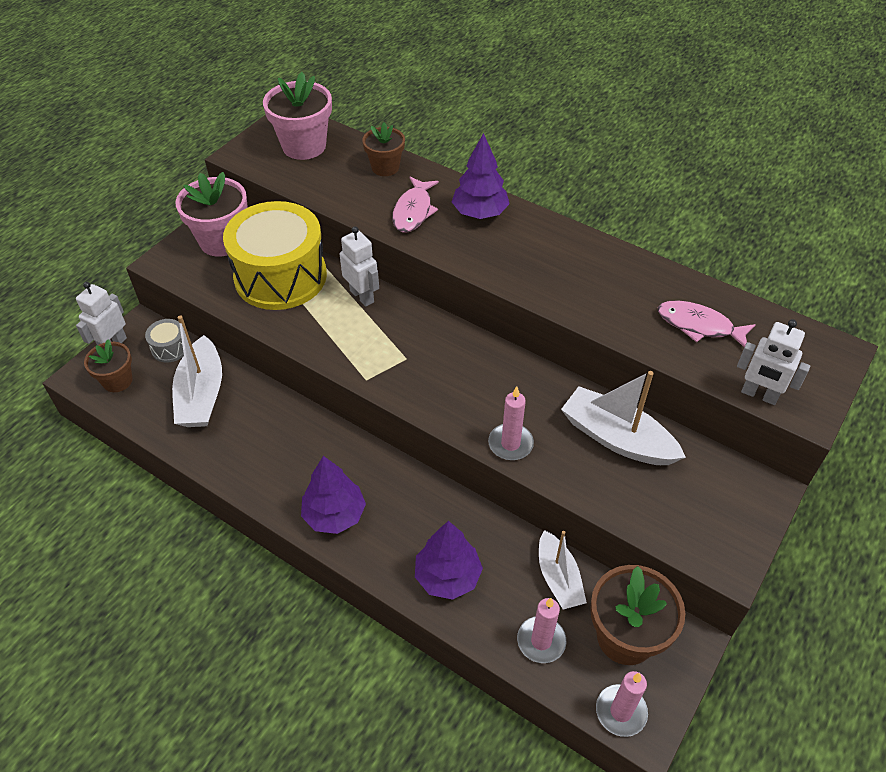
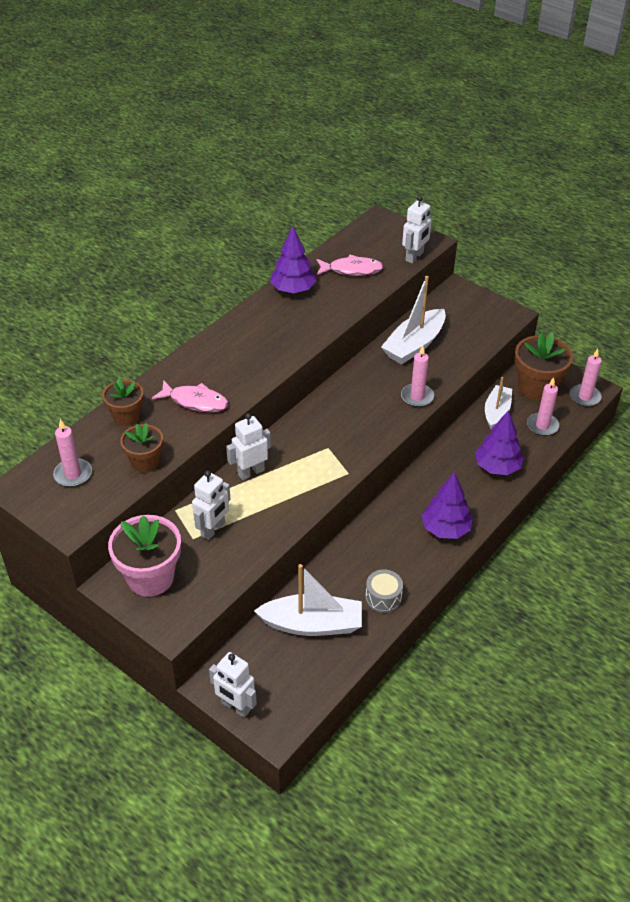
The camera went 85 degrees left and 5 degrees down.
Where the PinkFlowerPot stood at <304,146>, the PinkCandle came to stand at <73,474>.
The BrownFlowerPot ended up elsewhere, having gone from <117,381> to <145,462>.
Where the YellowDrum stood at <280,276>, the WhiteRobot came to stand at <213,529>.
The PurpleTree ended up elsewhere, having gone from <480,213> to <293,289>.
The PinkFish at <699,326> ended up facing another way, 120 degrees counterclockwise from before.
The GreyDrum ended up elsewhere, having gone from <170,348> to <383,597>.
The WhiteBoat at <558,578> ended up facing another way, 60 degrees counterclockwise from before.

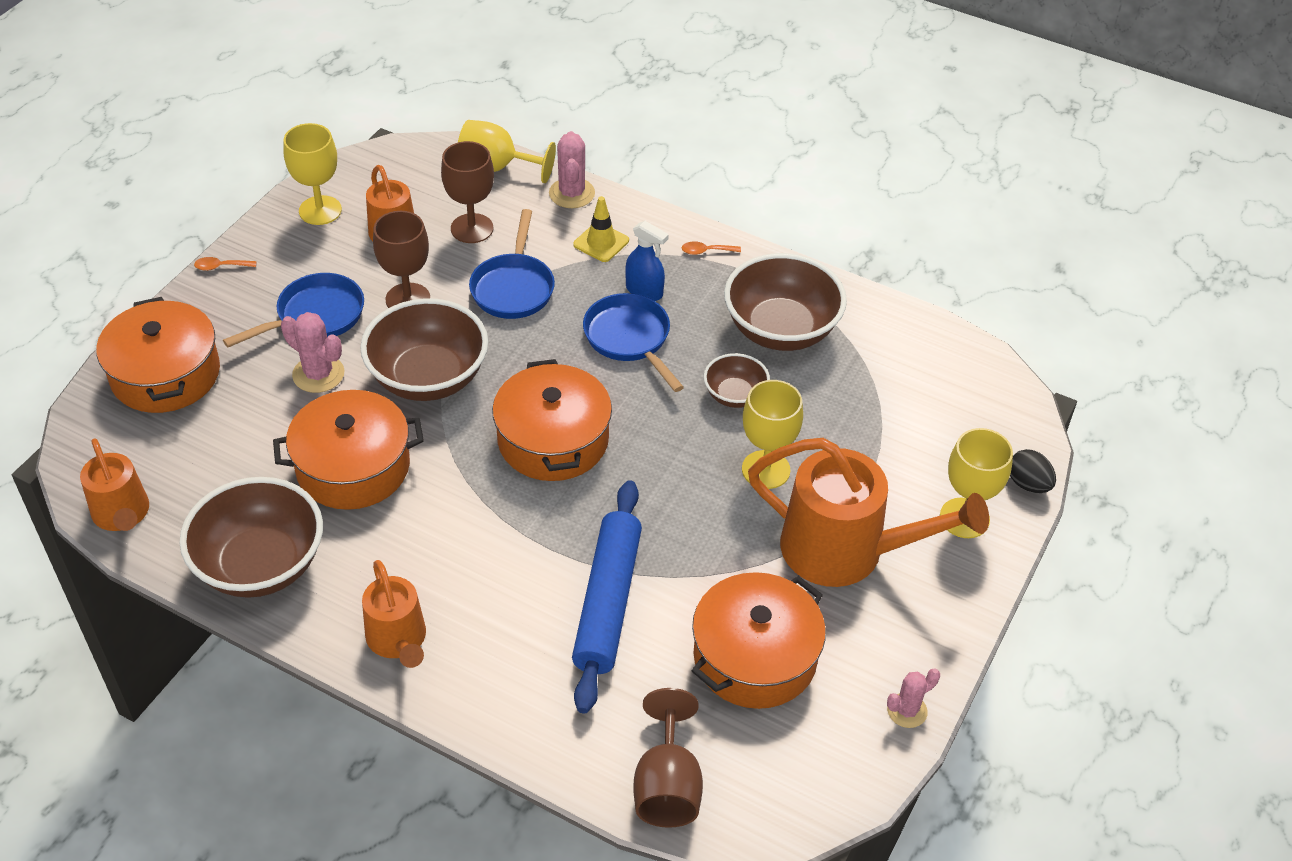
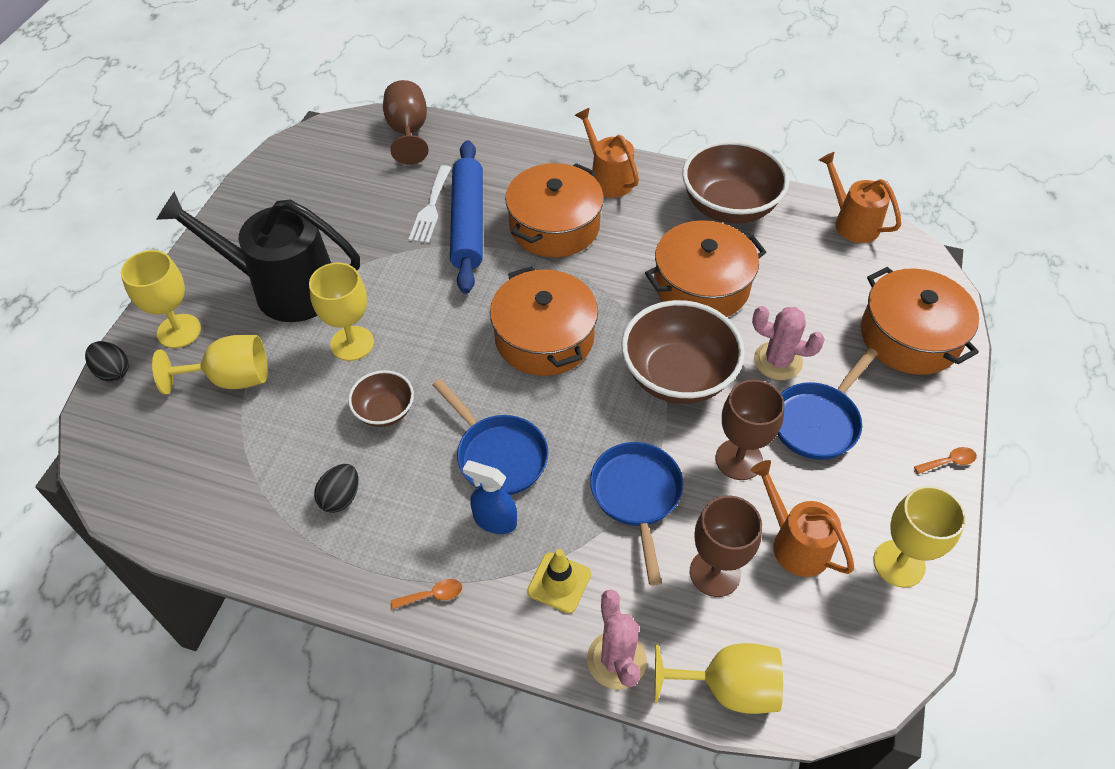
The camera went 170 degrees right and 5 degrees up.
The second view gained the YellowGoblet at <231,379>.
What was the OrangeWateringCan at <845,550> turned into the BlackWateringCan at <284,288>.
Where the BrownBowl stood at <781,330>, the BlackEgg came to stand at <341,497>.
The second view gained the WhiteFork at <431,208>.
The OrangePot ended up elsewhere, having gone from <755,657> to <554,226>.
The second view lost the PinkCactus at <907,710>.

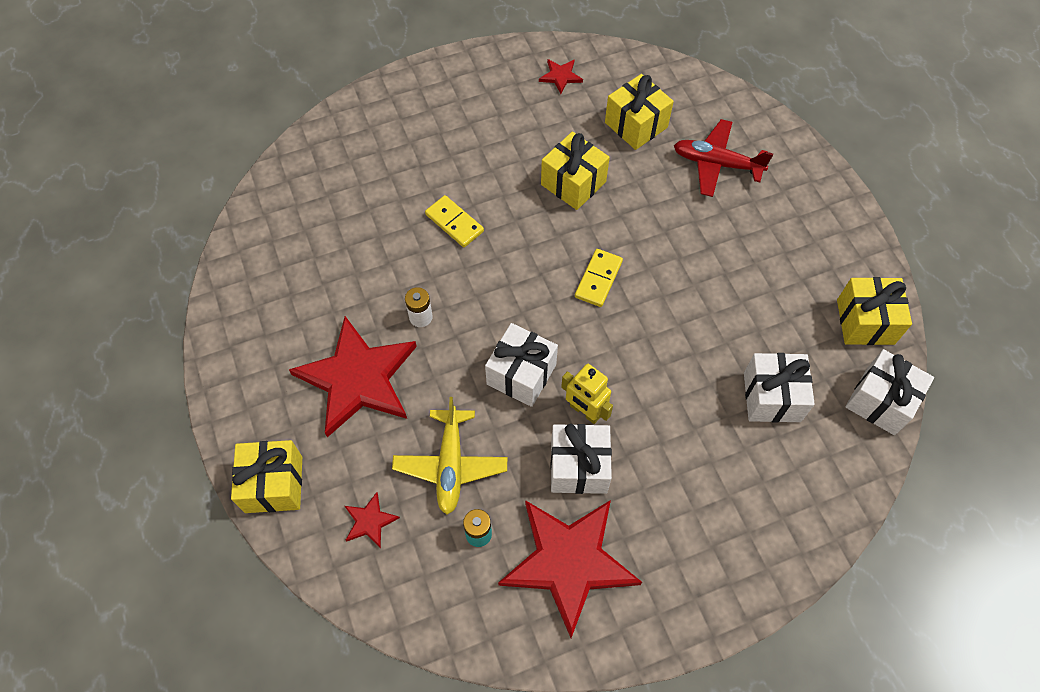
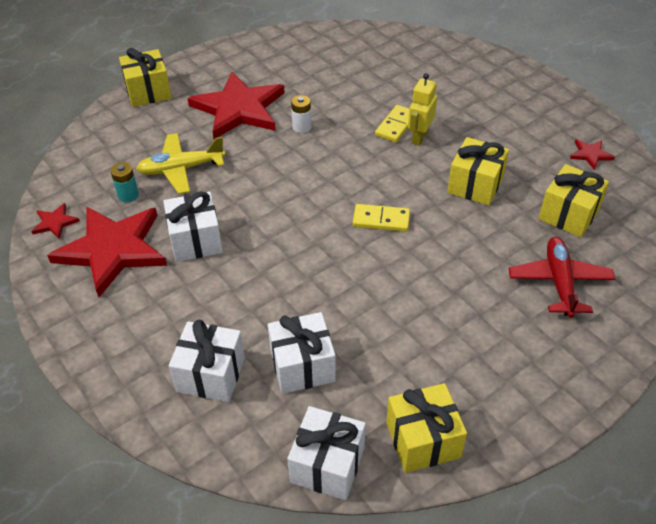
The camera went 75 degrees right and 15 degrees down.
The RedStar ended up elsewhere, having gone from <369,521> to <55,222>.
The WhiteGift ended up elsewhere, having gone from <521,374> to <211,374>.
The YellowRobot ended up elsewhere, having gone from <585,411> to <419,137>.

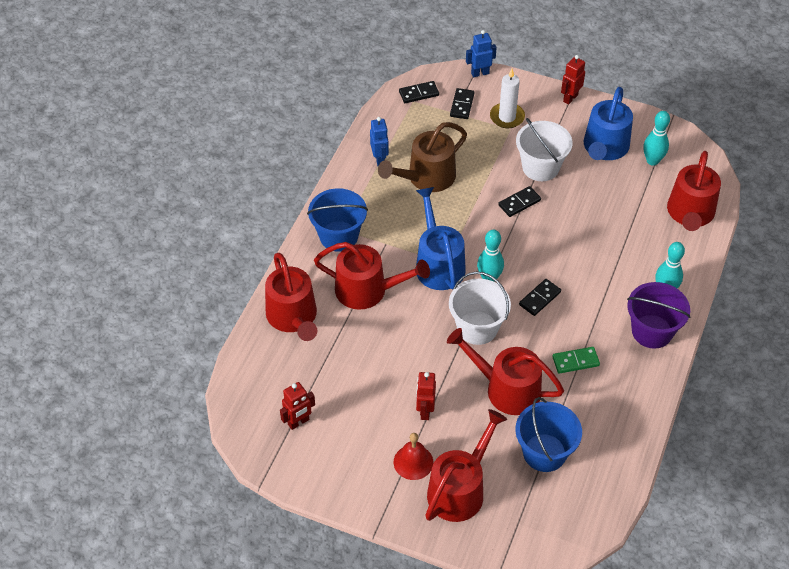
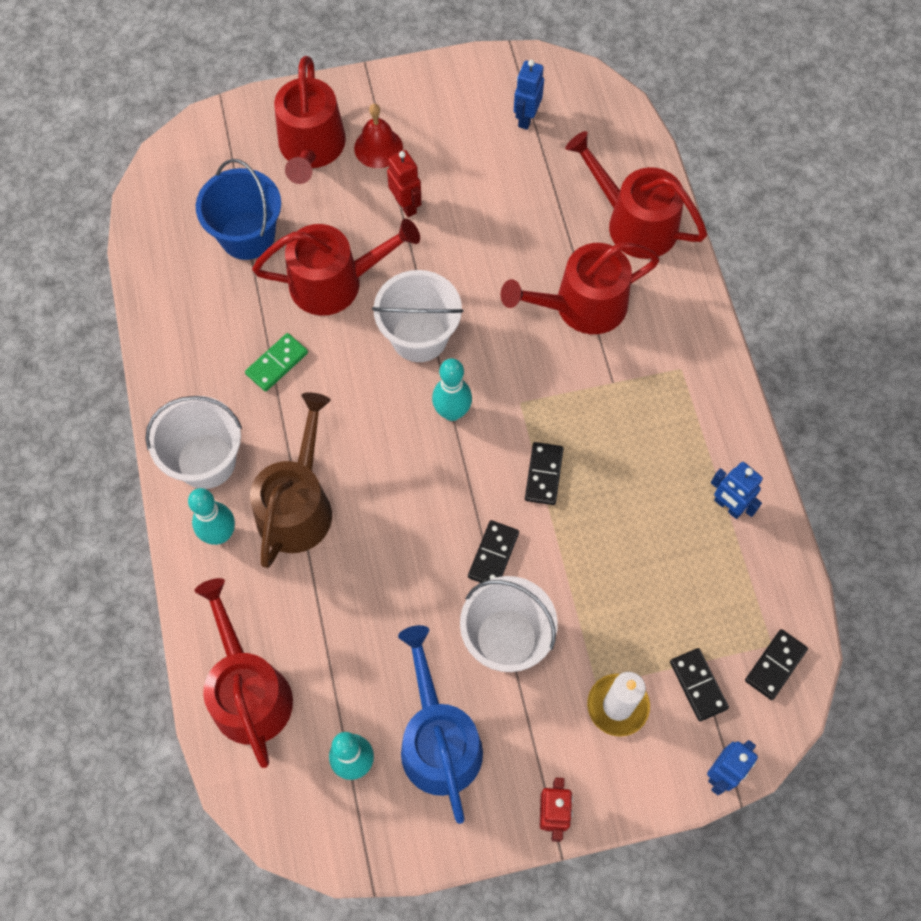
The camera went 145 degrees right and 15 degrees up.
What was the PurpleBucket at <652,331> turned into the WhiteBucket at <206,461>.
The BrownWateringCan ended up elsewhere, having gone from <426,177> to <297,506>.
What was the RedRobot at <298,422> turned into the BlueRobot at <526,118>.
The BlackDomino ended up elsewhere, having gone from <539,298> to <544,474>.
The second view lost the BlueBucket at <338,236>.
The second view lost the BlueWateringCan at <438,264>.

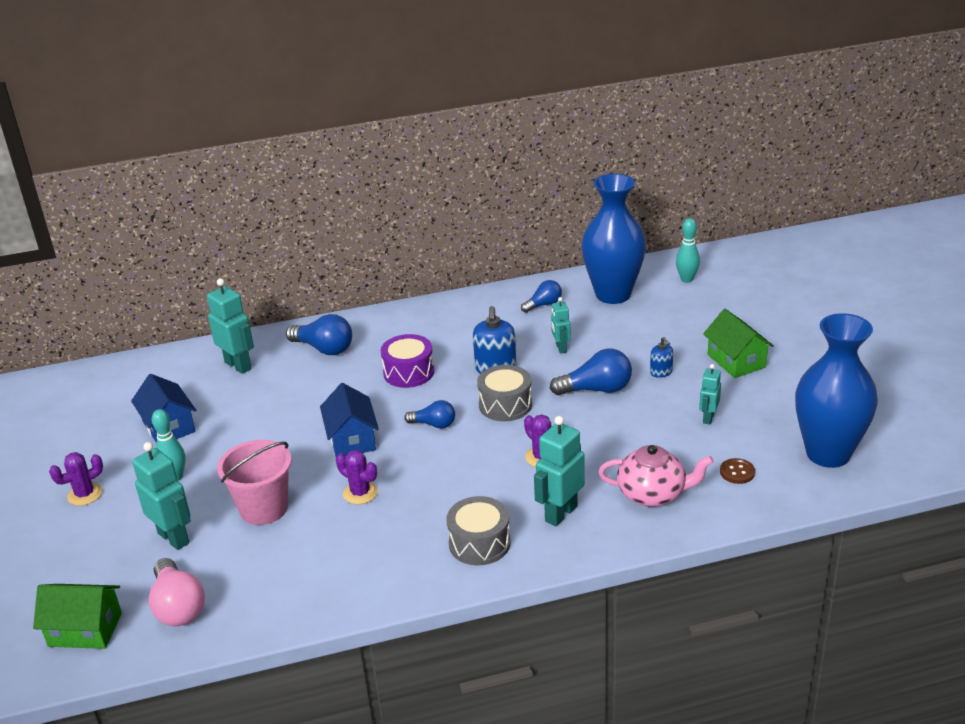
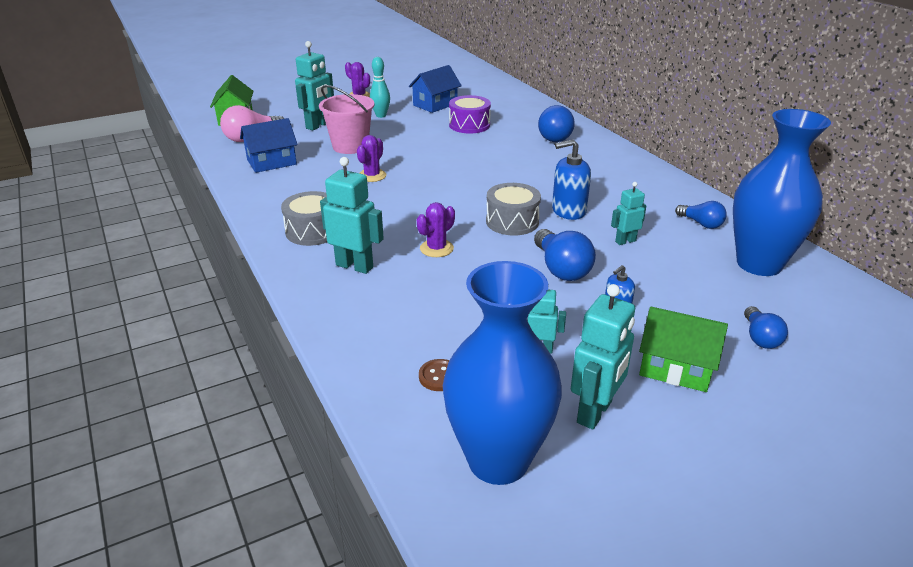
The camera went 75 degrees right and 0 degrees up.
The BlueHouse ended up elsewhere, having gone from <352,439> to <271,162>.
The PurpleDrum ended up elsewhere, having gone from <408,372> to <469,125>.
The TurquoiseRobot ended up elsewhere, having gone from <238,365> to <595,412>.
The GreenHouse at <736,361> ended up facing another way, 60 degrees clockwise from before.
The BlueLightBulb ended up elsewhere, having gone from <434,424> to <760,338>.
The second view lost the PinkTeapot at <652,494>.
The second view lost the TurquoiseBowlingPin at <686,279>.

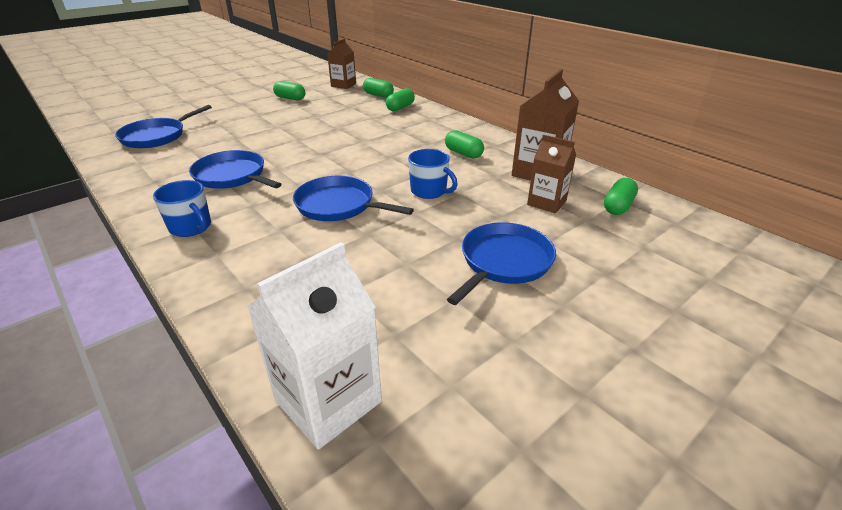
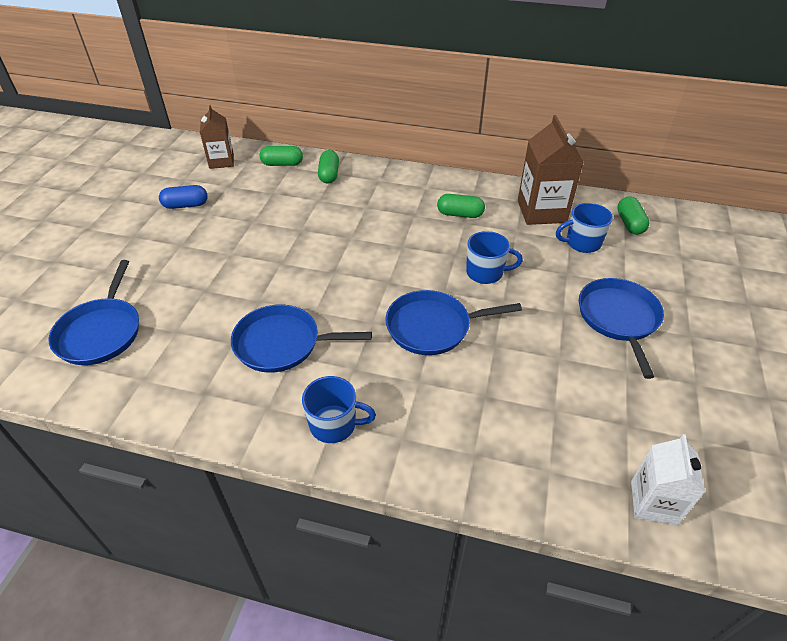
The camera went 35 degrees left and 10 degrees up.
What was the GreenCapsule at <290,98> turned into the BlueCapsule at <186,205>.
Where the BrownCarton stood at <546,202>, the BlueMug came to stand at <582,243>.
The size of the WhiteCarton at <328,401> changed by a factor of 0.64.

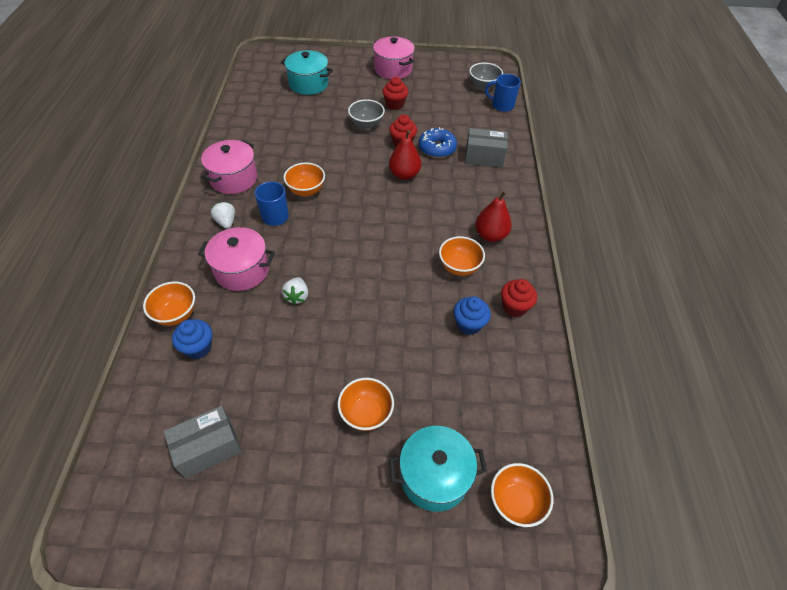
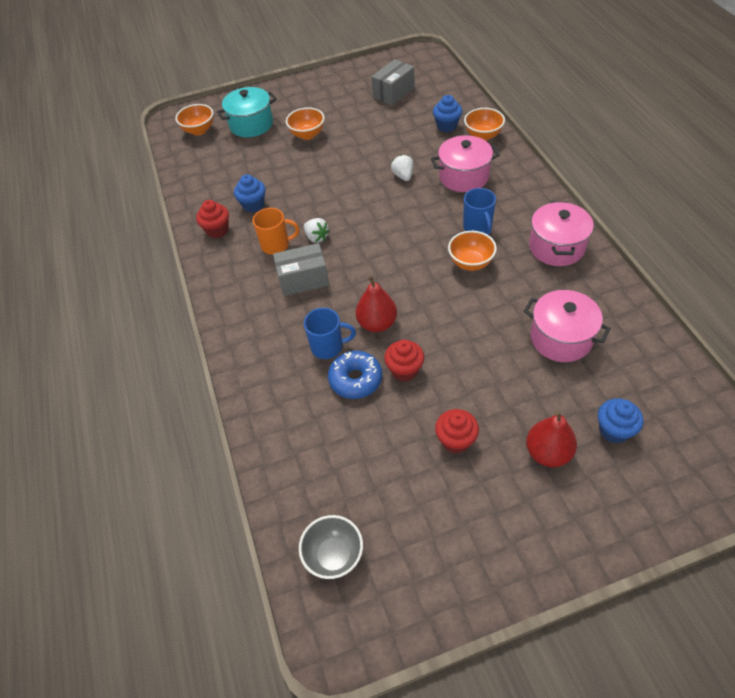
The camera went 165 degrees right and 0 degrees up.
Where the OrangeBowl stood at <459,267>, the OrangeMug came to stand at <276,245>.
The GreyBox ended up elsewhere, having gone from <484,157> to <303,279>.
The WhiteStrawberry ended up elsewhere, having gone from <226,222> to <316,237>.
The BlueMug ended up elsewhere, having gone from <502,105> to <328,347>.
The PinkPot ended up elsewhere, having gone from <393,69> to <561,338>.
The RedPear ended up elsewhere, having gone from <490,235> to <548,453>.
Where the TurquoisePot stood at <308,84>, the BlueCupcake came to stand at <614,430>.
The second view lost the GreyBowl at <366,125>.

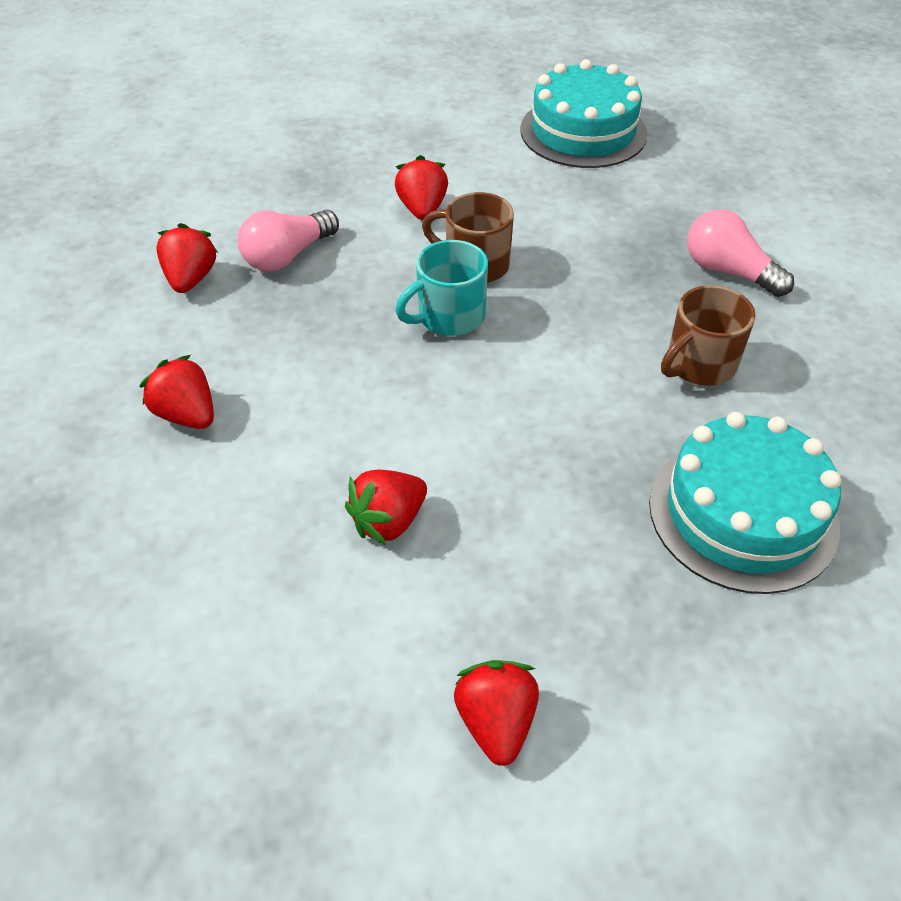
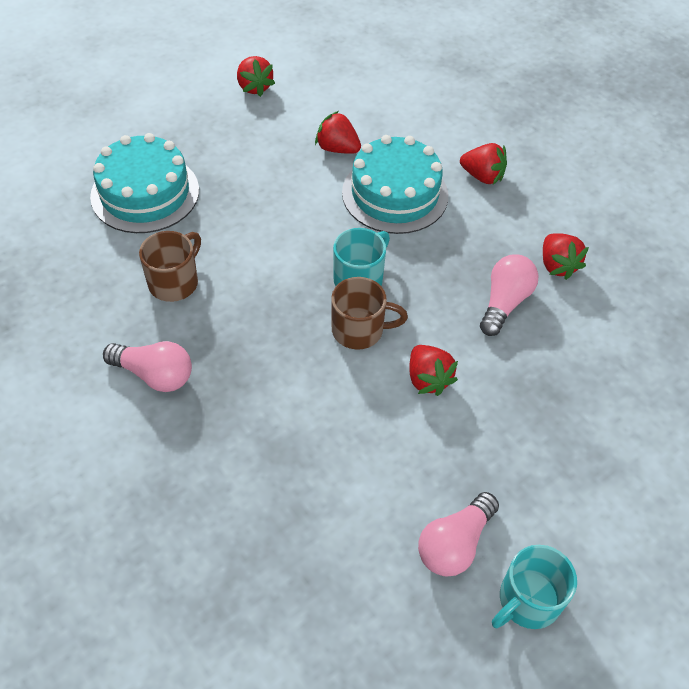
The camera went 160 degrees right and 5 degrees up.
The RedStrawberry at <388,521> ended up facing another way, 90 degrees counterclockwise from before.
The TurquoiseCake ended up elsewhere, having gone from <583,131> to <395,194>.
The second view gained the PinkLightBulb at <454,544>.
The second view gained the TurquoiseMug at <527,601>.

